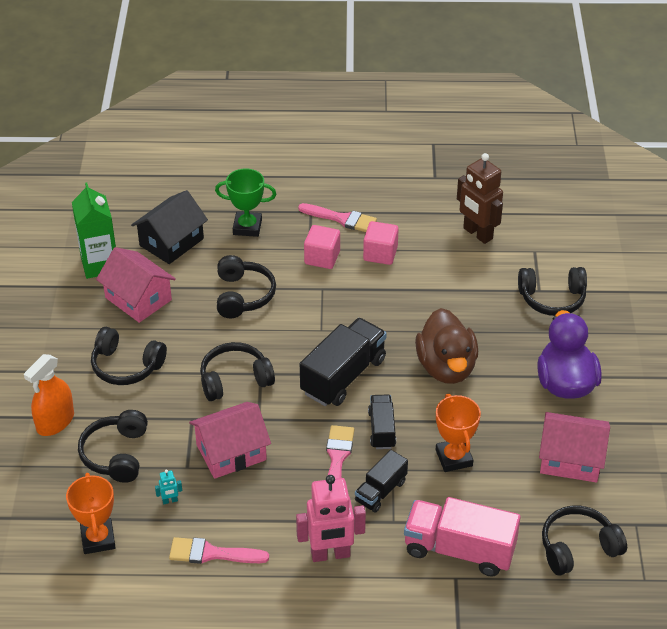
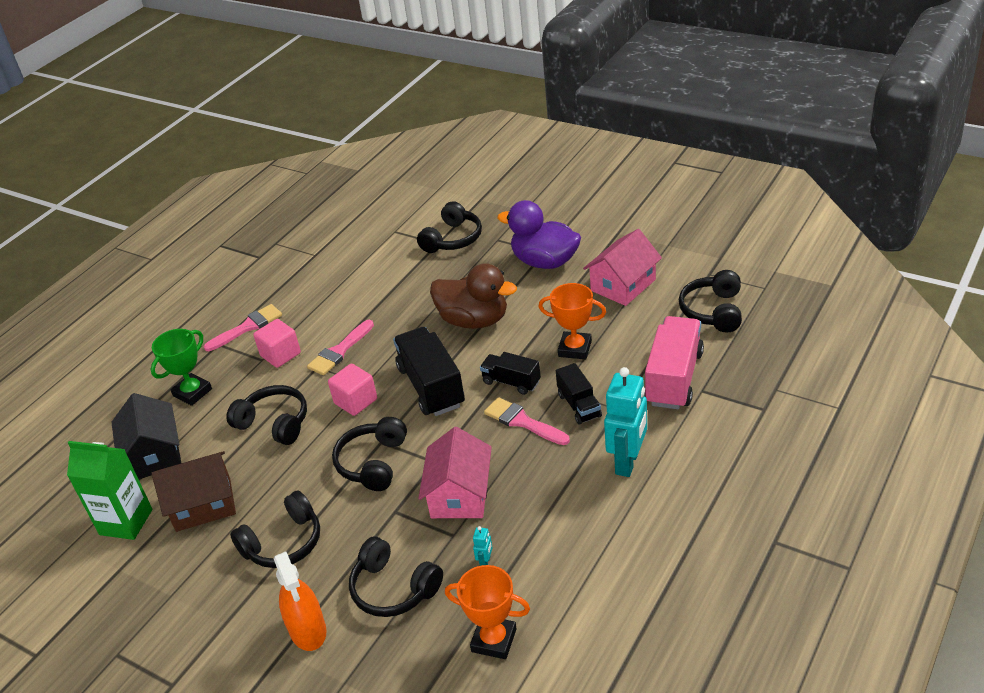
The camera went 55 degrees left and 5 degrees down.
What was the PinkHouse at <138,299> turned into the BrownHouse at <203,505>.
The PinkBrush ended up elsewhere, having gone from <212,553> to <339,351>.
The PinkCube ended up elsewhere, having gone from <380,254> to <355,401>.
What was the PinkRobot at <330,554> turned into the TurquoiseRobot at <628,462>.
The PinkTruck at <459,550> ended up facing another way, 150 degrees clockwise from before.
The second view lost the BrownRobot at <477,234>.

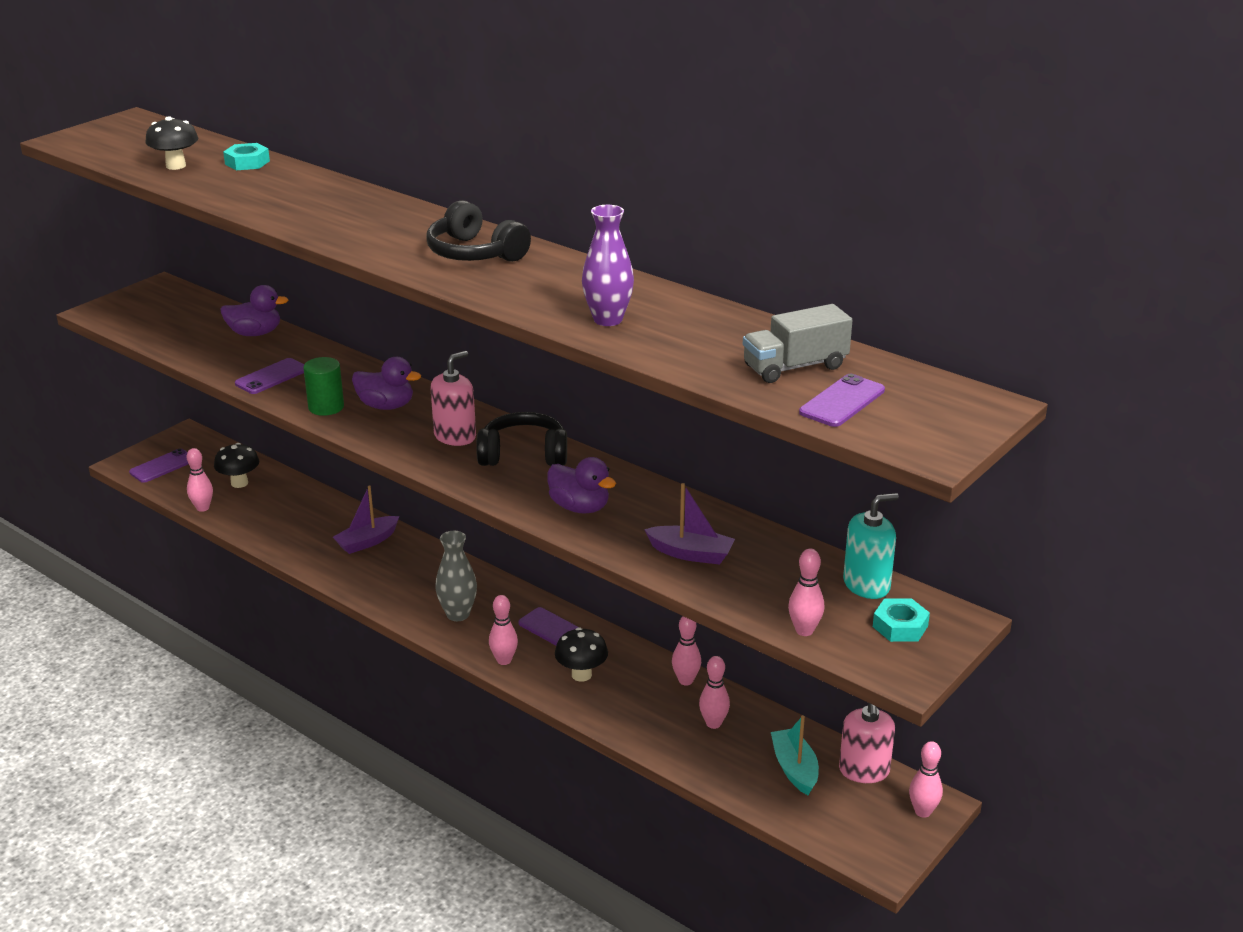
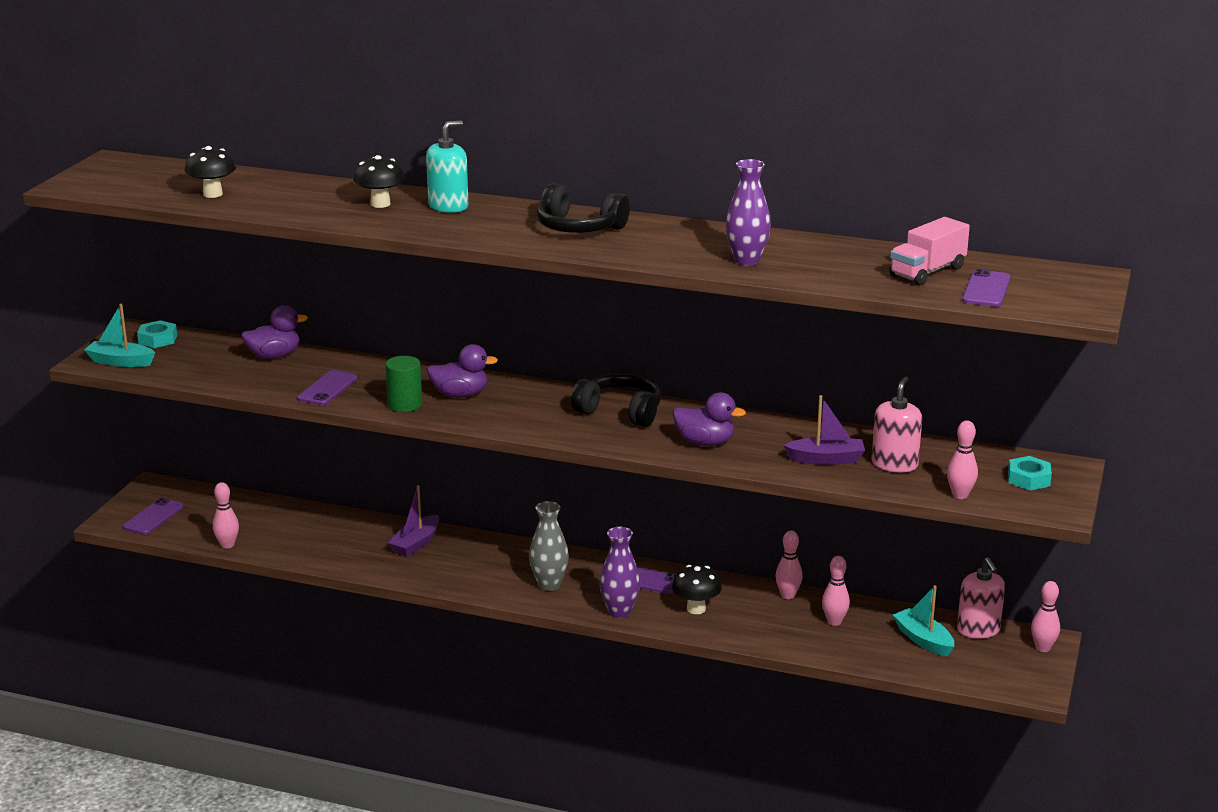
The camera went 20 degrees left and 5 degrees down.
The second view gained the TurquoiseBoat at <120,362>.
The TurquoiseNut ended up elsewhere, having gone from <247,162> to <158,339>.
The BlackMushroom ended up elsewhere, having gone from <239,483> to <380,204>.
The TurquoiseSoapDispenser ended up elsewhere, having gone from <866,585> to <448,206>.
The BlackHeadphones at <523,455> ended up facing another way, 45 degrees clockwise from before.
Where the PinkBowlingPin stood at <504,660>, the PurpleVase came to stand at <619,612>.
The PinkSoapDispenser ended up elsewhere, having gone from <455,436> to <894,464>.
What was the GreyTruck at <795,367> turned into the PinkTruck at <927,272>.

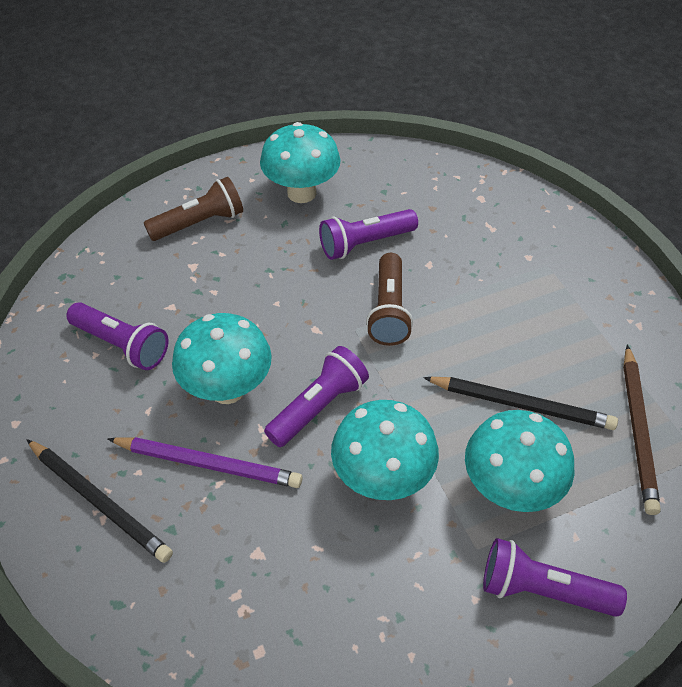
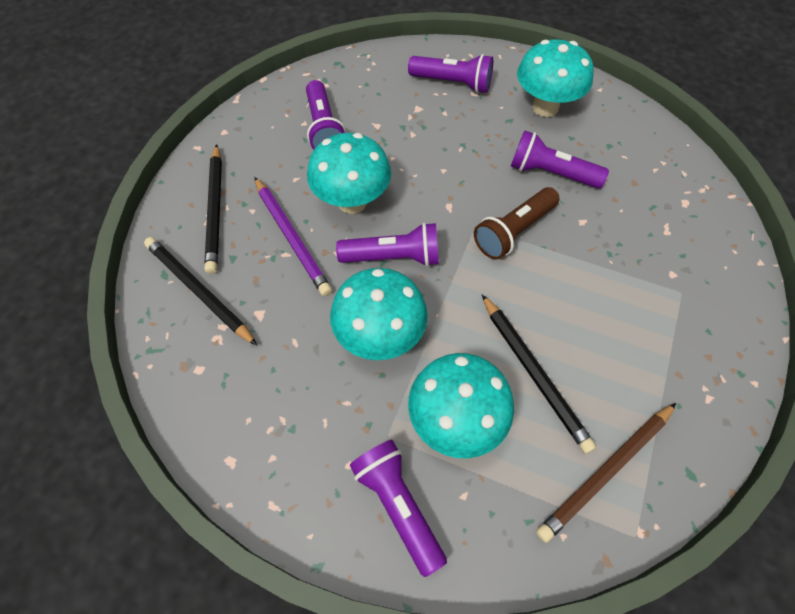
The camera went 45 degrees right and 10 degrees up.
The second view gained the BlackPencil at <199,291>.
What was the BrownFlashlight at <199,223> turned into the PurpleFlashlight at <453,83>.

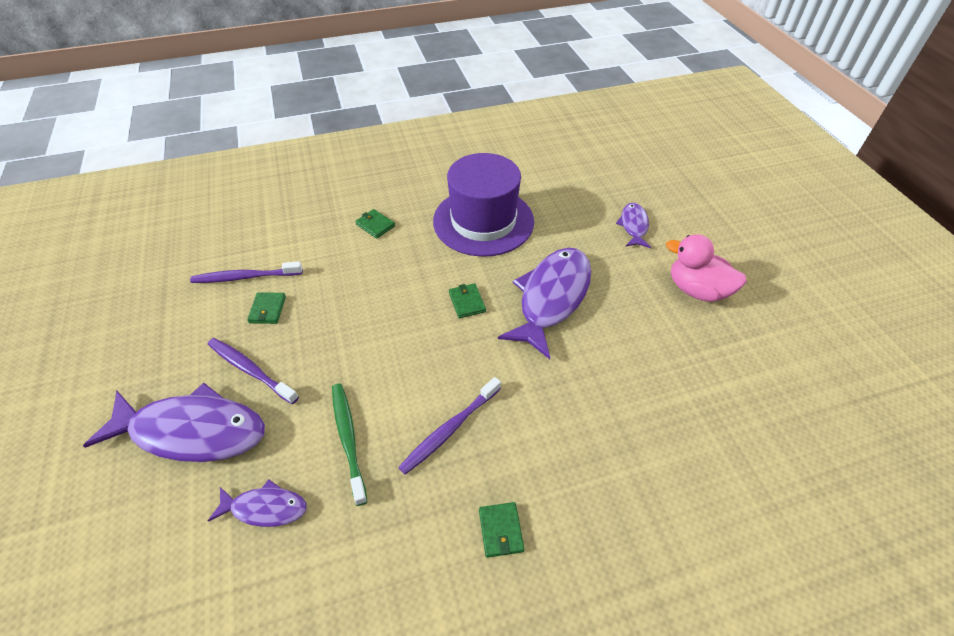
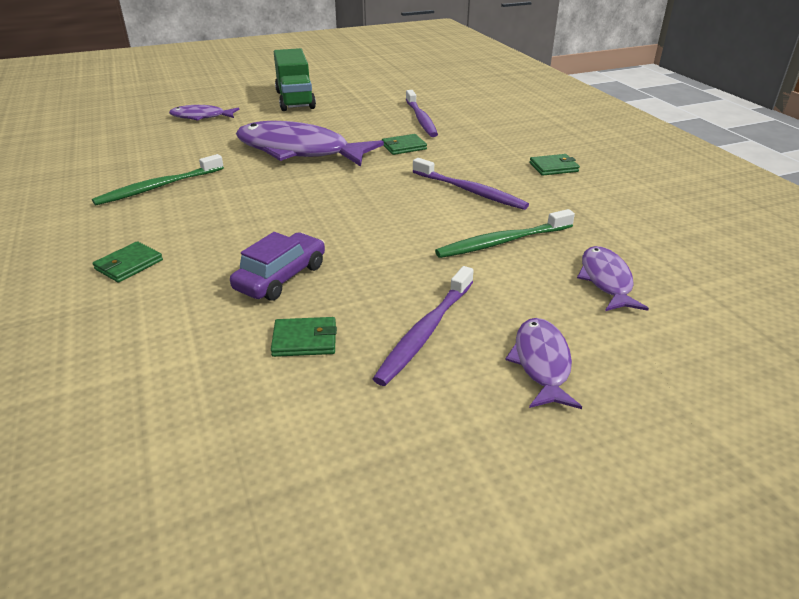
The camera went 95 degrees left and 15 degrees down.
Where the PurpleHat stood at <483,221>, the GreenToothbrush came to stand at <158,187>.
The second view gained the PurpleCar at <281,277>.
Where the PinkDuck stood at <697,290>, the GreenTruck came to stand at <295,100>.
The GreenWallet ended up elsewhere, having gone from <467,302> to <404,147>.
The PurpleToothbrush ended up elsewhere, having gone from <245,277> to <421,119>.
The size of the PurpleFish at <192,431> changed by a factor of 0.51.

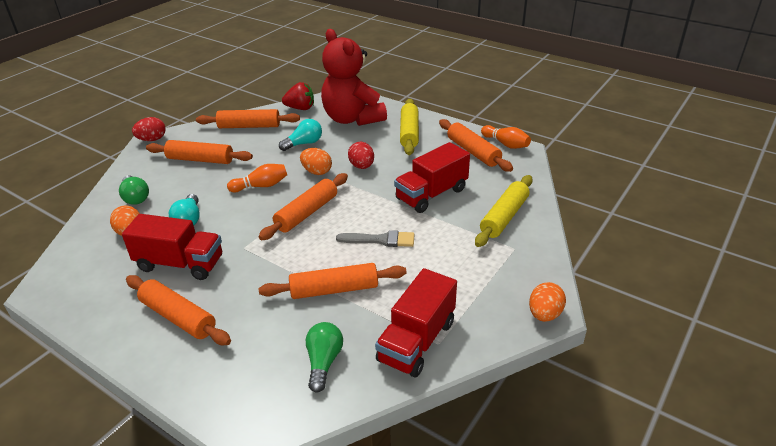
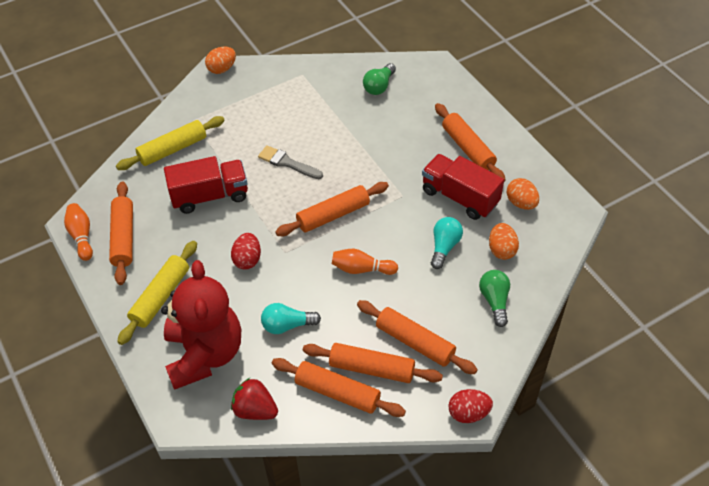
The camera went 155 degrees left and 15 degrees up.
The OrangeRollingPin ended up elsewhere, having gone from <334,289> to <372,368>.
The OrangeEgg ended up elsewhere, having gone from <317,172> to <521,203>.
The second view lost the RedTruck at <417,341>.

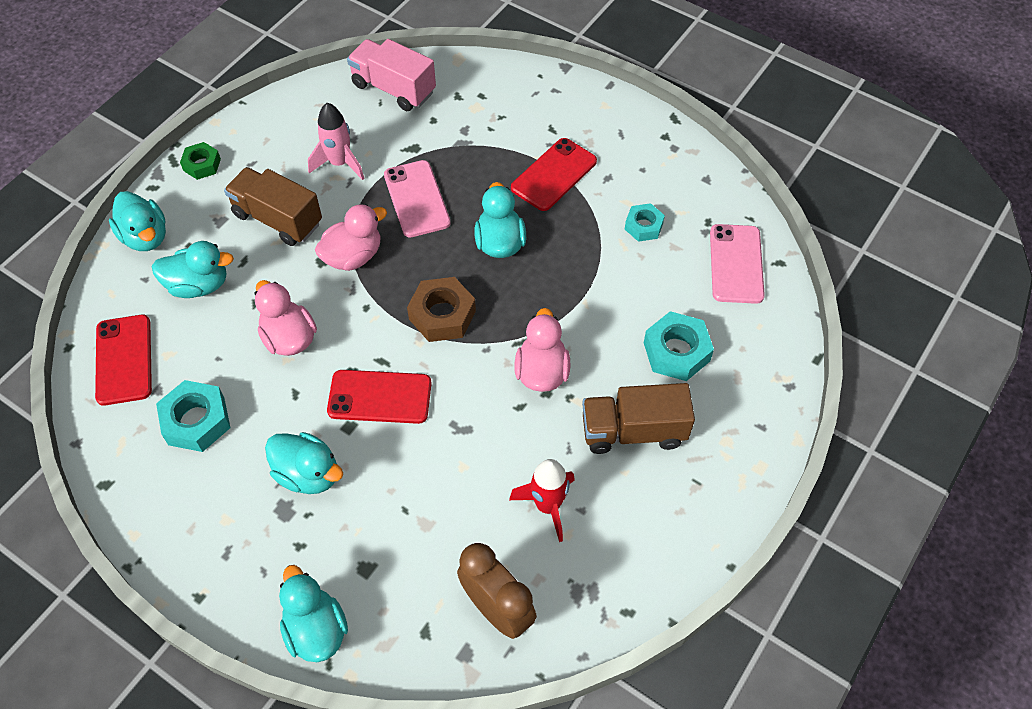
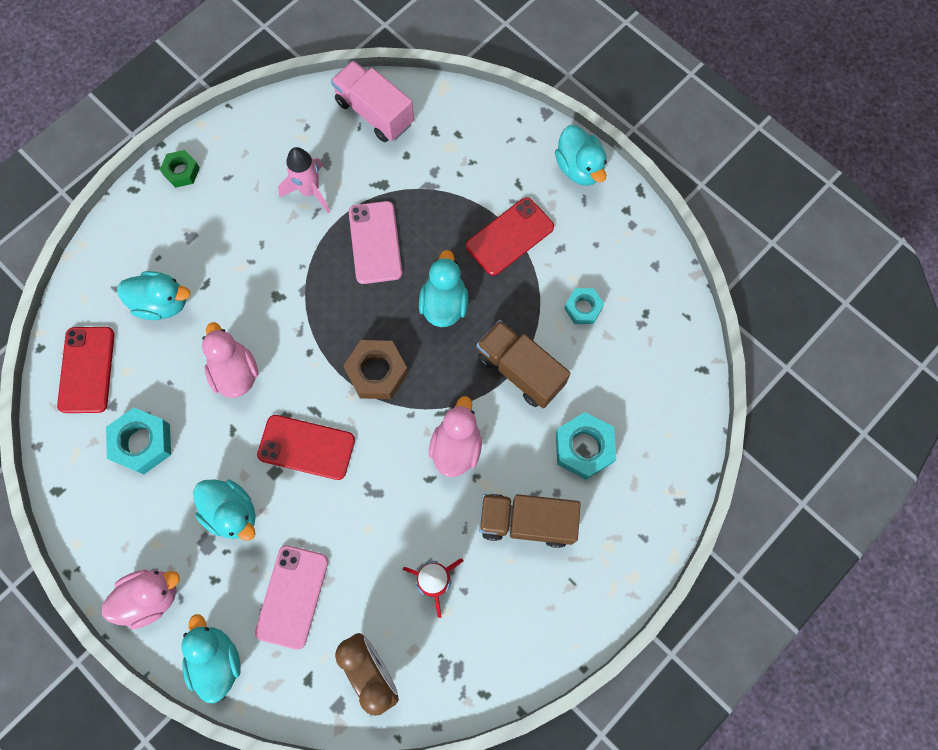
The camera went 10 degrees right and 15 degrees up.
The PinkDuck ended up elsewhere, having gone from <353,256> to <150,597>.
The PinkPhone ended up elsewhere, having gone from <736,264> to <292,596>.
The BrownTruck ended up elsewhere, having gone from <278,219> to <520,370>.
The TurquoiseDuck ended up elsewhere, having gone from <145,237> to <579,168>.

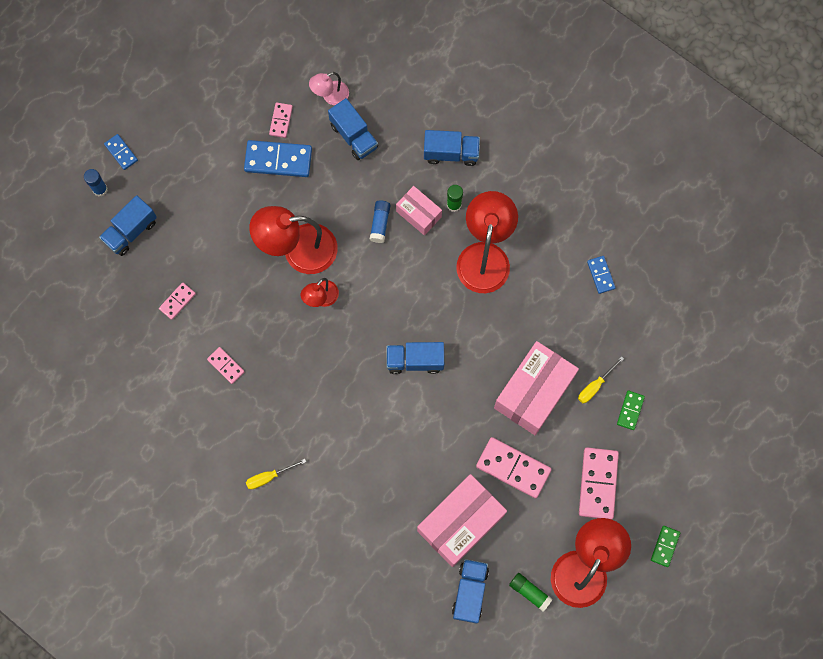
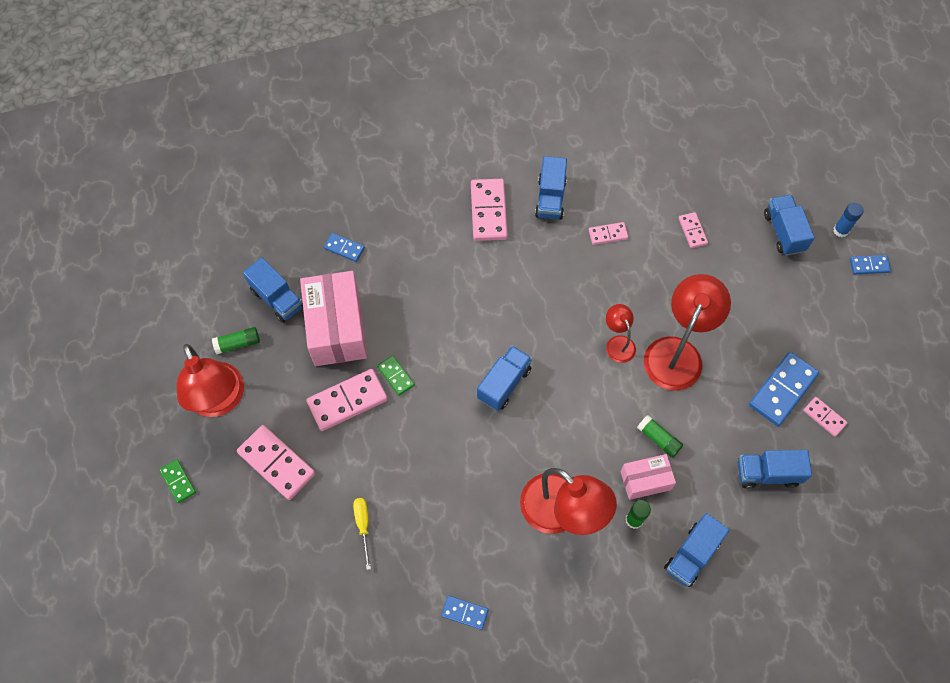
The camera went 125 degrees right and 10 degrees down.
The second view gained the BlueDomino at <344,248>.
The GreenDomino ended up elsewhere, having gone from <630,410> to <396,376>.
Where the YellowScrewdriver stood at <269,477>, the PinkDomino came to stand at <488,211>.
The second view gained the BlueTruck at <550,198>.
What was the BlueGlueStick at <380,223> turned into the GreenGlueStick at <658,439>.
The second view lost the PinkLamp at <330,96>.
The second view lost the PinkBox at <533,392>.

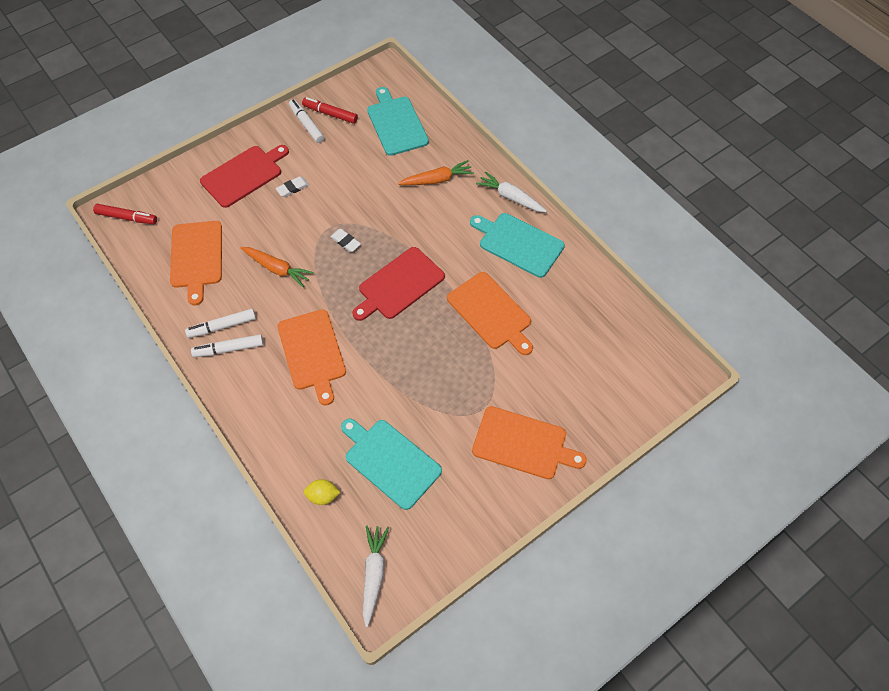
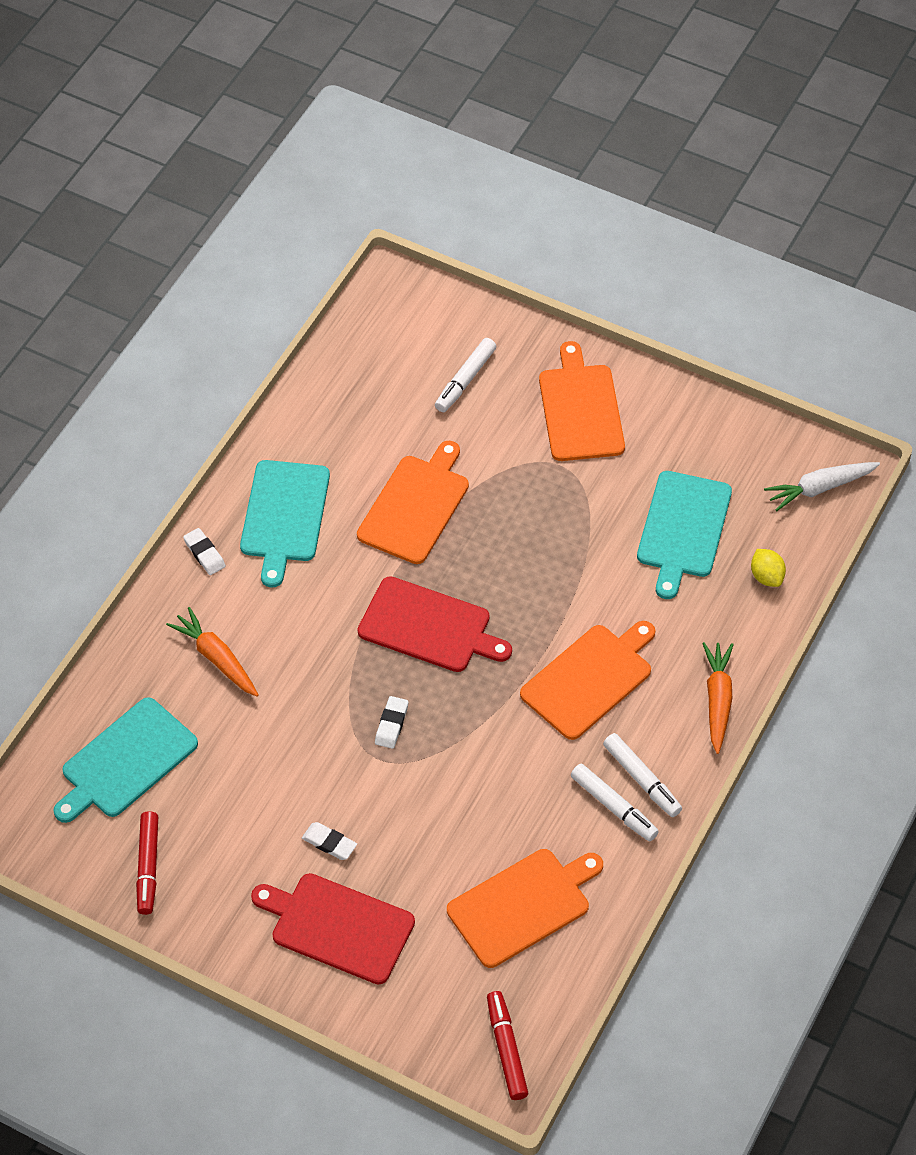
The camera went 115 degrees left and 5 degrees down.
Where the WhiteCarrot stood at <511,197>, the WhiteEraser came to stand at <204,554>.
The WhiteMarker ended up elsewhere, having gone from <306,124> to <465,380>.
The OrangeCarrot ended up elsewhere, having gone from <277,269> to <717,700>.

